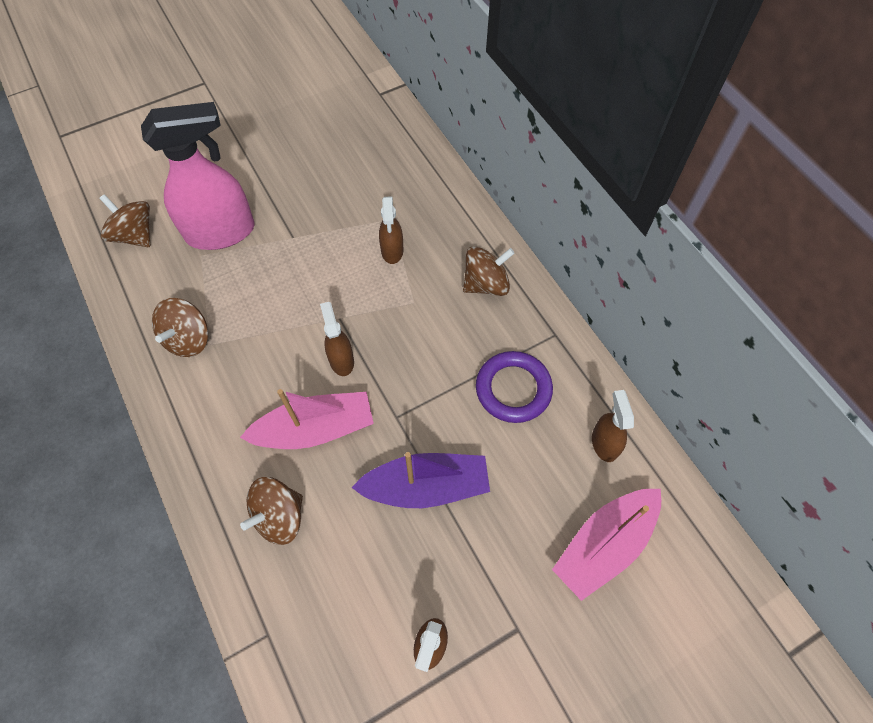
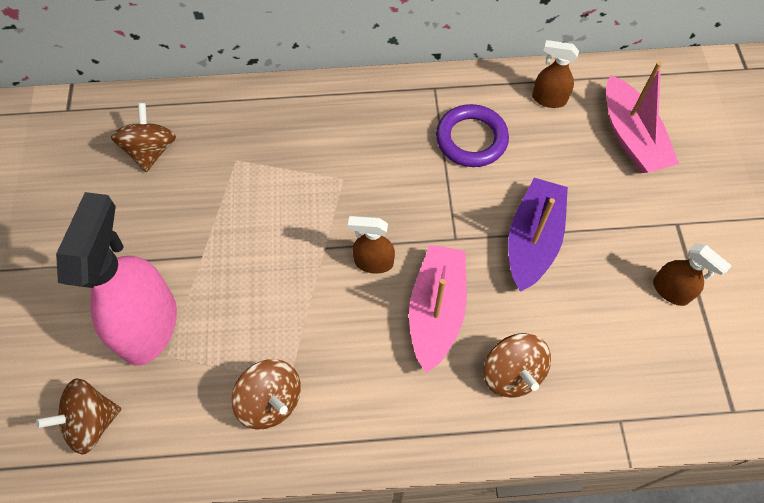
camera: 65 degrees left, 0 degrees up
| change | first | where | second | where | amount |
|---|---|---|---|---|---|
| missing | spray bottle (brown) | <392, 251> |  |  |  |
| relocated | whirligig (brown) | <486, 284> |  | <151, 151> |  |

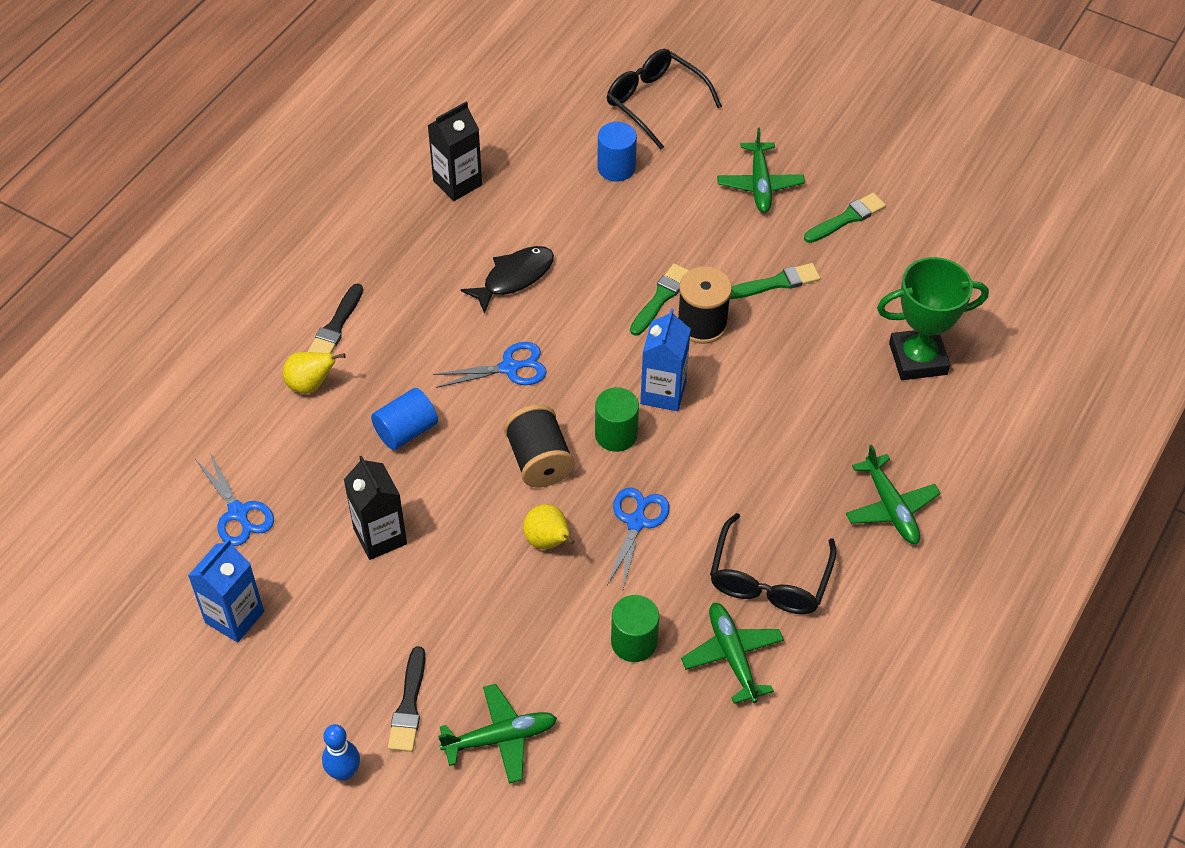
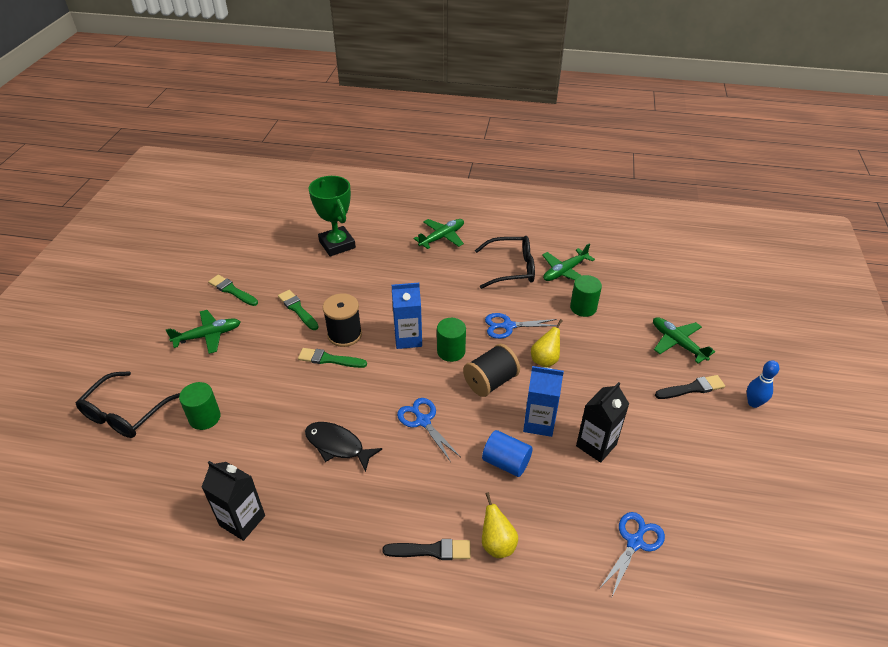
camera: 110 degrees left, 10 degrees down
| change | first | where | second | where | amount |
|---|---|---|---|---|---|
| relocated | milk carton (blue) | <234, 617> |  | <539, 423> |  |
| colour | cylinder shape (blue) | <616, 168> | cylinder shape (leaf-green) | <205, 417> |  |

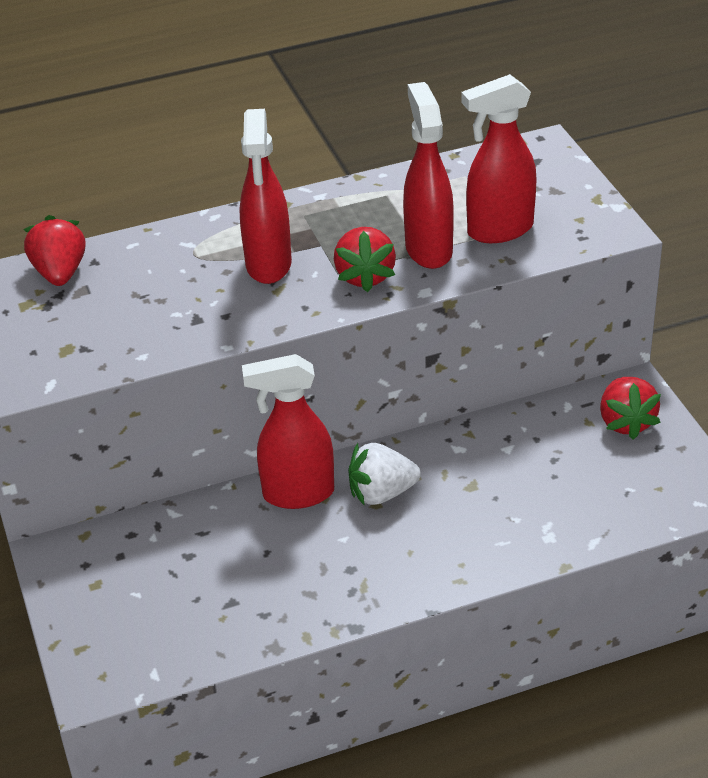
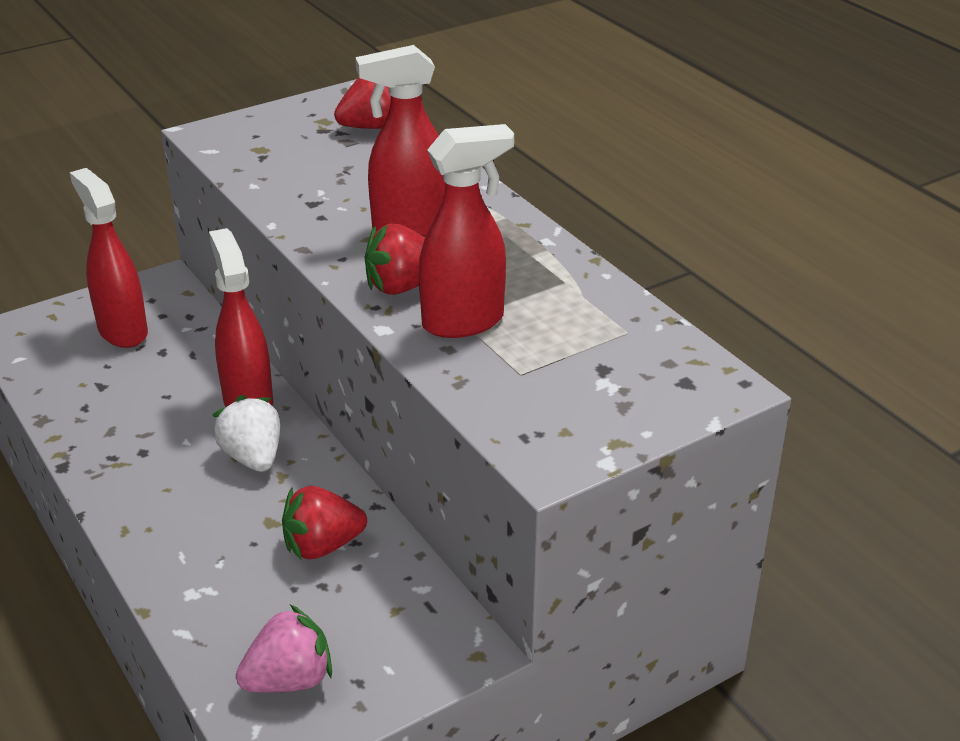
camera: 75 degrees right, 5 degrees down
| change | first | where | second | where | amount |
|---|---|---|---|---|---|
| relocated | spray bottle (scarlet) | <499, 230> |  | <122, 331> |  |
| relocated | strawberry (scarlet) | <626, 422> |  | <322, 546> |  |
| appeared |  |  | strawberry (pink) | <289, 680> |  |

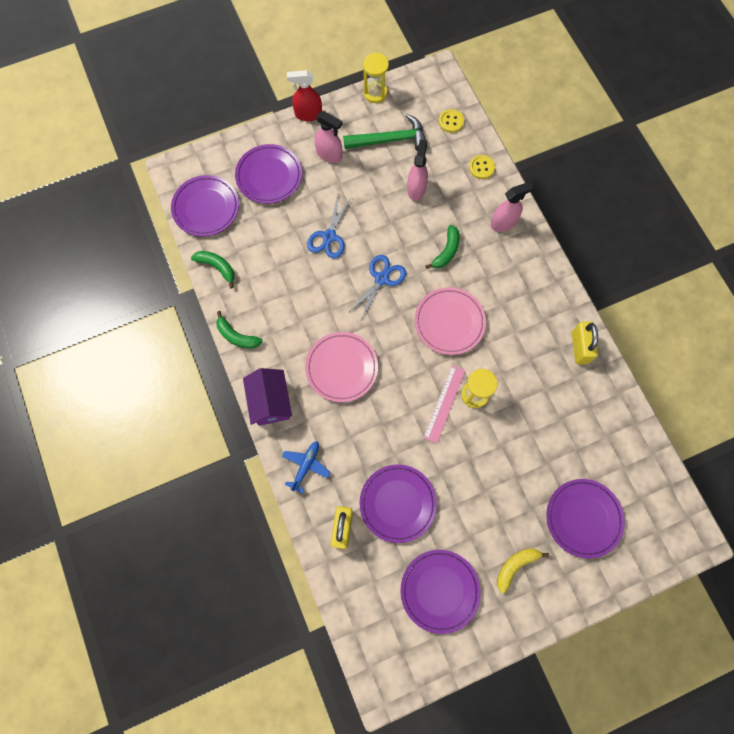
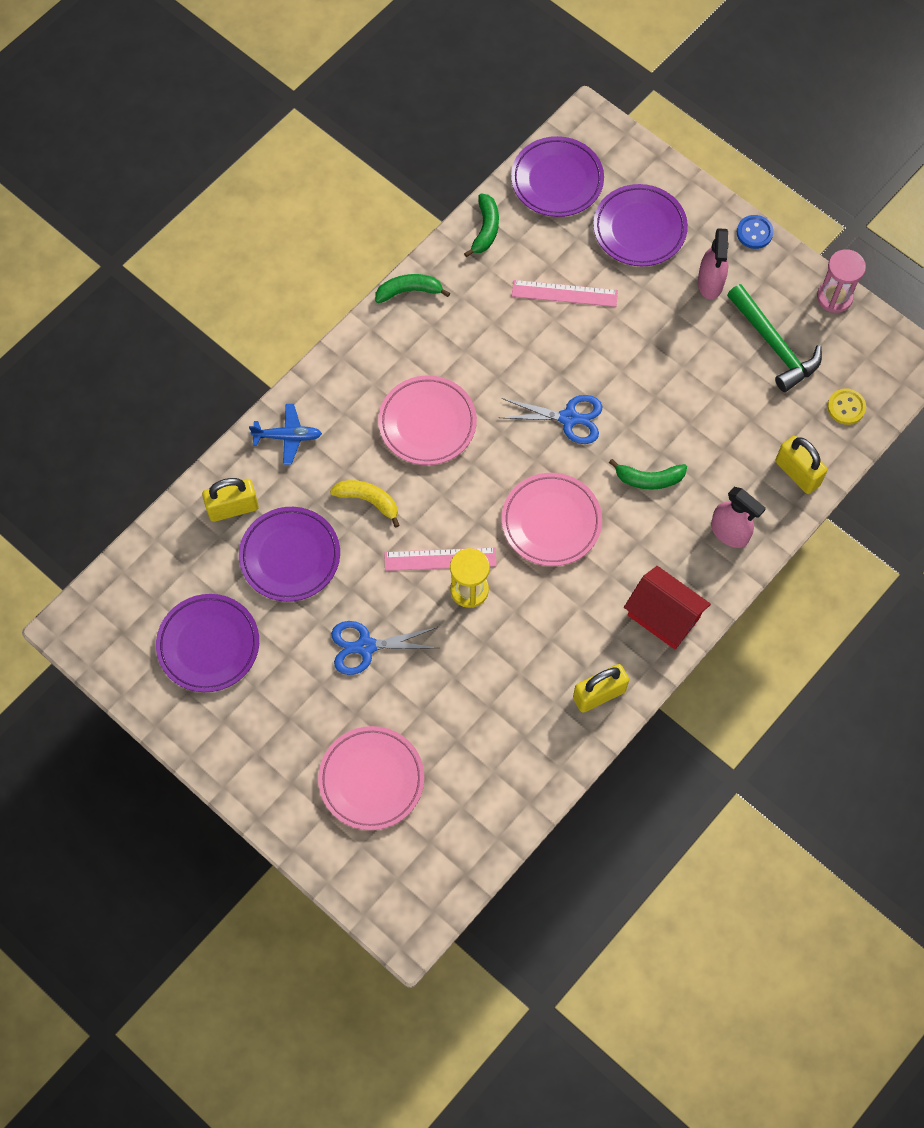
camera: 65 degrees right, 5 degrees down
| change | first | where | second | where | amount |
|---|---|---|---|---|---|
| spun | banana (leaf-green) | <237, 336> |  | <409, 291> | 75 degrees clockwise |
| missing | cottage (royal purple) | <270, 402> |  |  |  |
| exchanged | spray bottle (scarlet) | <308, 114> | shirt button (blue) | <754, 233> |  |
| relocated | pair of scissors (blue) | <329, 236> |  | <365, 646> |  |
| colour | hourglass (golden) | <375, 93> | hourglass (pink) | <834, 297> |  |
| missing | spray bottle (pink) | <416, 189> |  |  |  |
| exchanged | shirt button (golden) | <481, 167> | lock (golden) | <797, 473> |  |
| relocated | banana (golden) | <515, 566> |  | <368, 500> |  |
| colour | plate (royal purple) | <583, 518> | plate (pink) | <371, 779> |  |
| appeared |  |  | ruler (pink) | <564, 293> |  |
| appeared |  |  | cottage (scarlet) | <663, 616> |  |

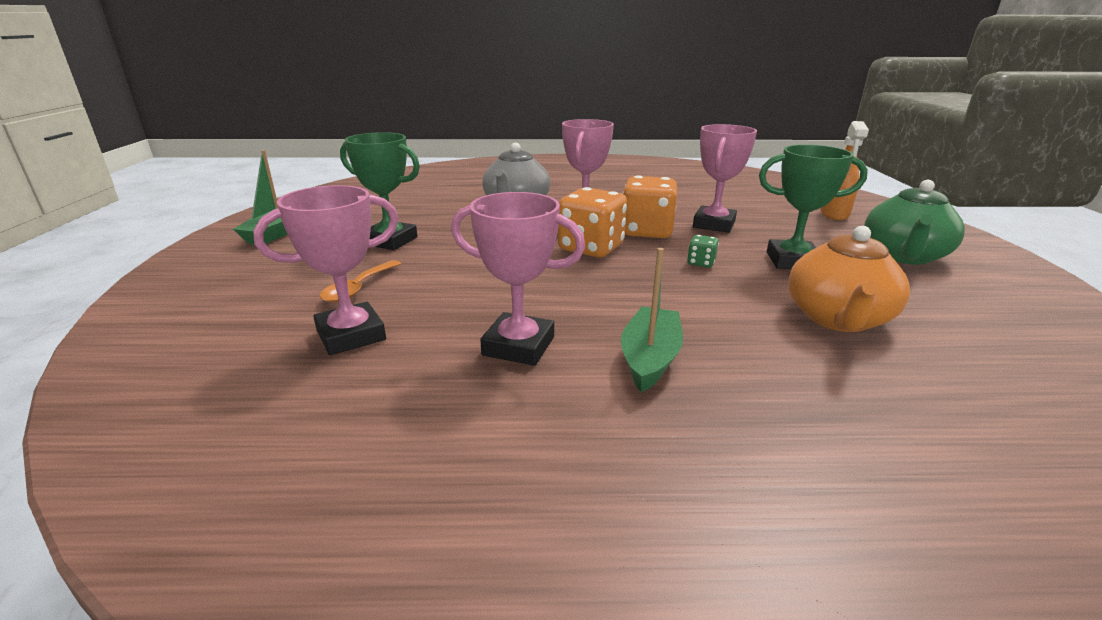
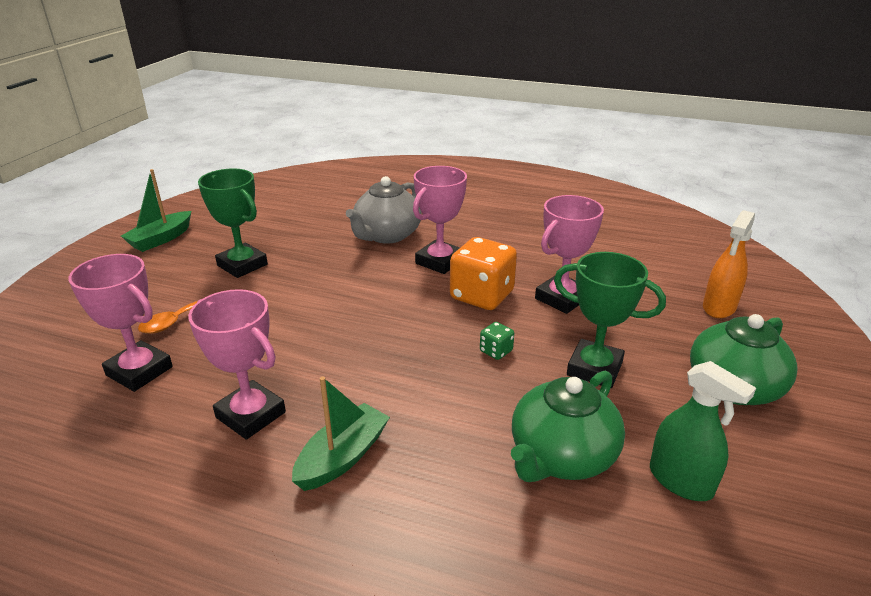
camera: 20 degrees right, 5 degrees up
| change | first | where | second | where | amount |
|---|---|---|---|---|---|
| spun | trophy (pink) | <351, 335> |  | <139, 371> | 45 degrees clockwise |
| missing | game die (orange-coloured) | <591, 248> |  |  |  |
| colour | china teapot (orange-coloured) | <837, 319> | china teapot (leaf-green) | <561, 456> |  |
| appeared |  |  | spray bottle (leaf-green) | <680, 481> |  |

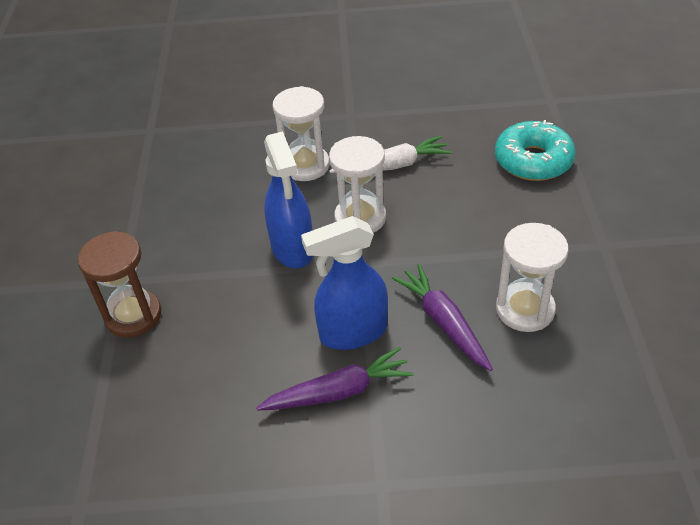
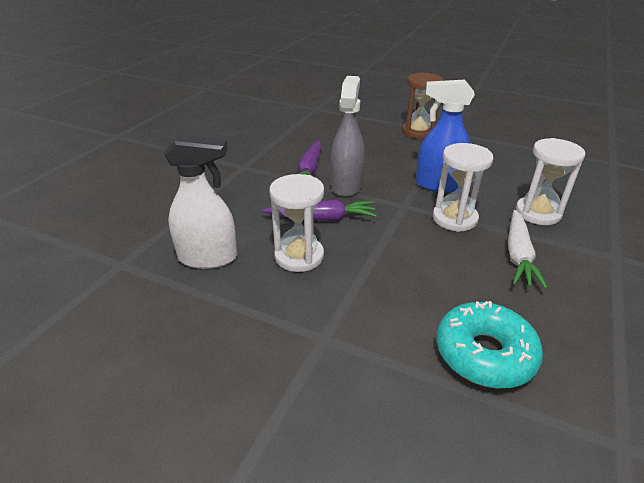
camera: 115 degrees right, 10 degrees down
| change | first | where | second | where | amount |
|---|---|---|---|---|---|
| colour | spray bottle (blue) | <353, 332> | spray bottle (grey) | <346, 185> |  |
| appeared |  |  | spray bottle (white) | <208, 258> |  |

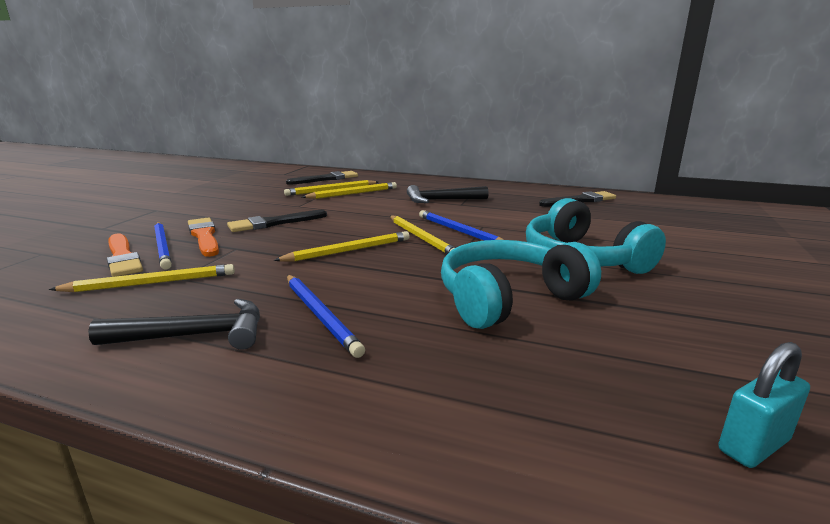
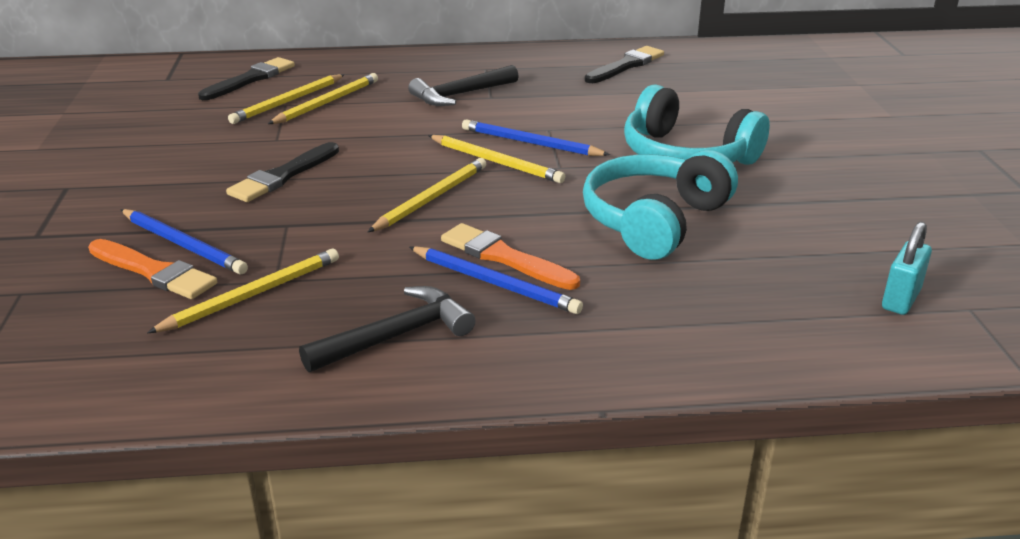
camera: 25 degrees left, 10 degrees up
| change | first | where | second | where | amount |
|---|---|---|---|---|---|
| relocated | paintbrush (orange-coloured) | <204, 236> |  | <504, 257> |  |

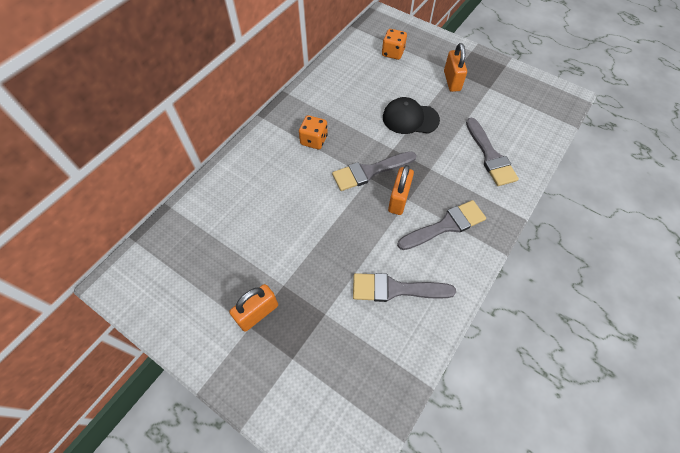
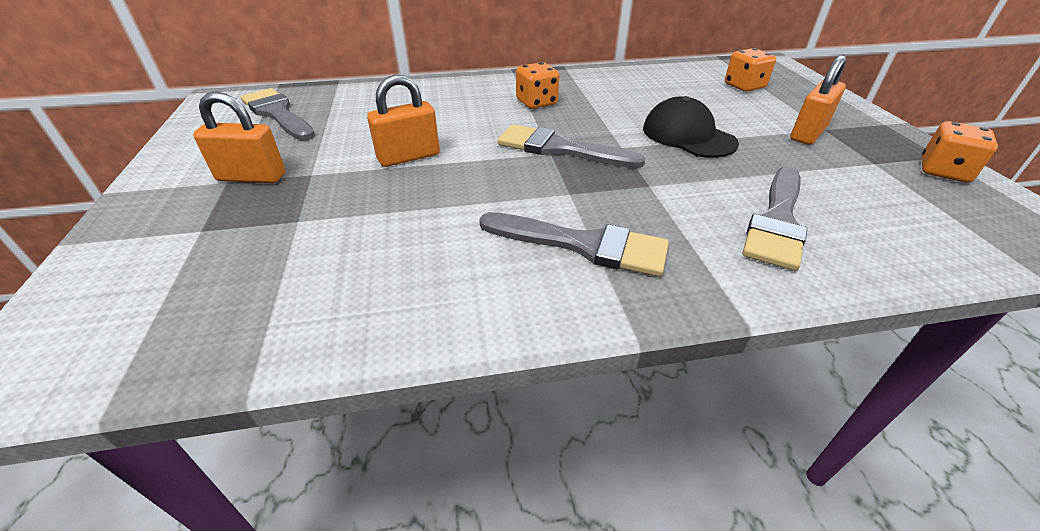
camera: 45 degrees right, 20 degrees down
| change | first | where | second | where | amount |
|---|---|---|---|---|---|
| relocated | paintbrush (grey) | <395, 289> |  | <277, 114> |  |
| relocated | lock (orange-coloured) | <398, 199> |  | <408, 157> |  |
| appeared |  |  | game die (orange-coloured) | <943, 171> |  |

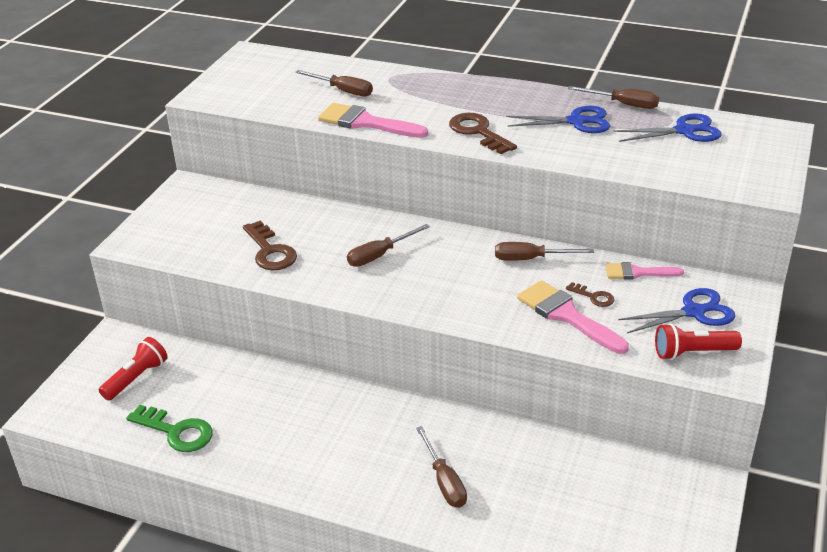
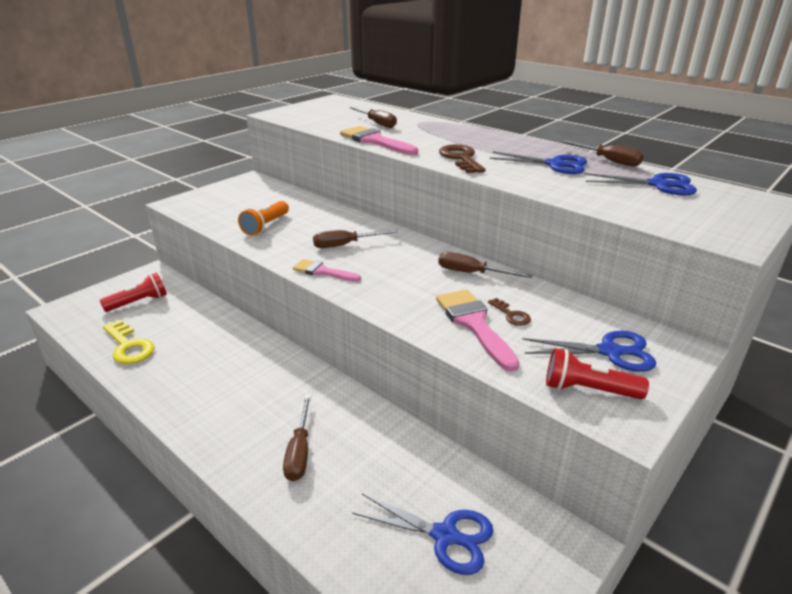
camera: 20 degrees right, 5 degrees down
| change | first | where | second | where | amount |
|---|---|---|---|---|---|
| colour | latchkey (leaf-green) | <176, 431> | latchkey (golden) | <128, 346> |  |
| exchanged | latchkey (brown) | <270, 251> | pocket torch (orange-coloured) | <265, 226> |  |
| relocated | paintbrush (pink) | <637, 273> |  | <322, 271> |  |
| appeared |  |  | pair of scissors (blue) | <445, 536> |  |

